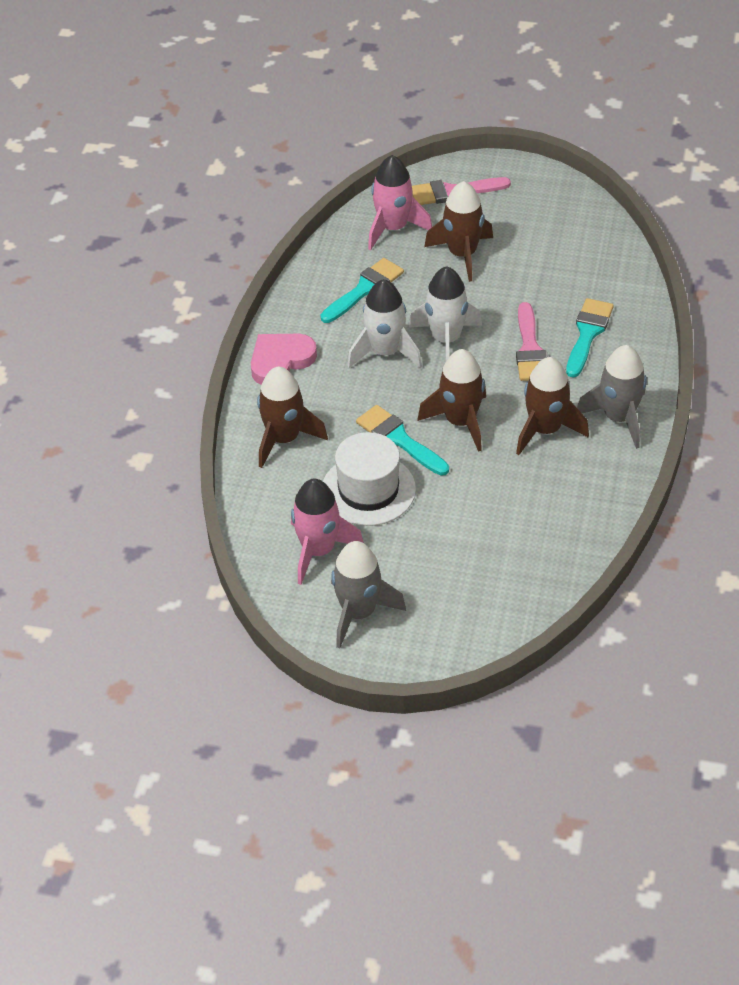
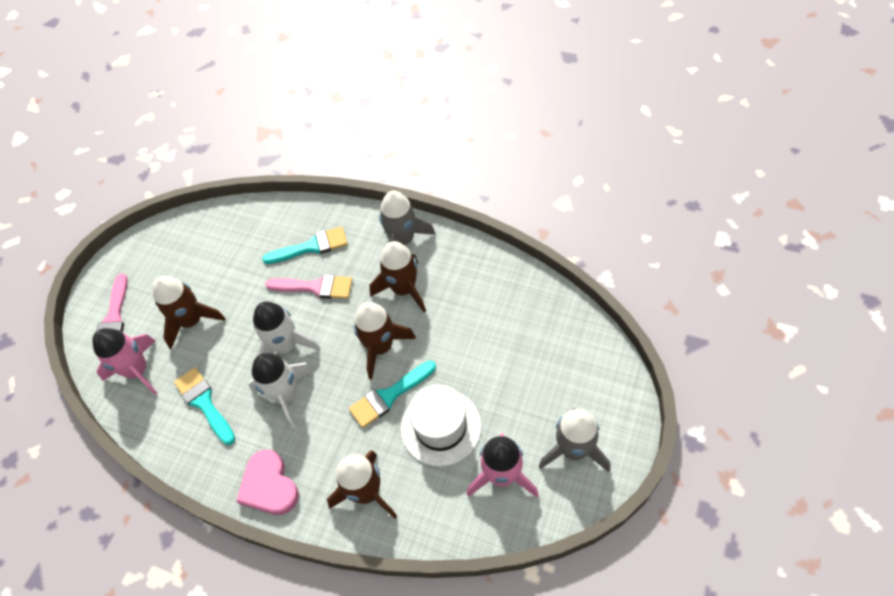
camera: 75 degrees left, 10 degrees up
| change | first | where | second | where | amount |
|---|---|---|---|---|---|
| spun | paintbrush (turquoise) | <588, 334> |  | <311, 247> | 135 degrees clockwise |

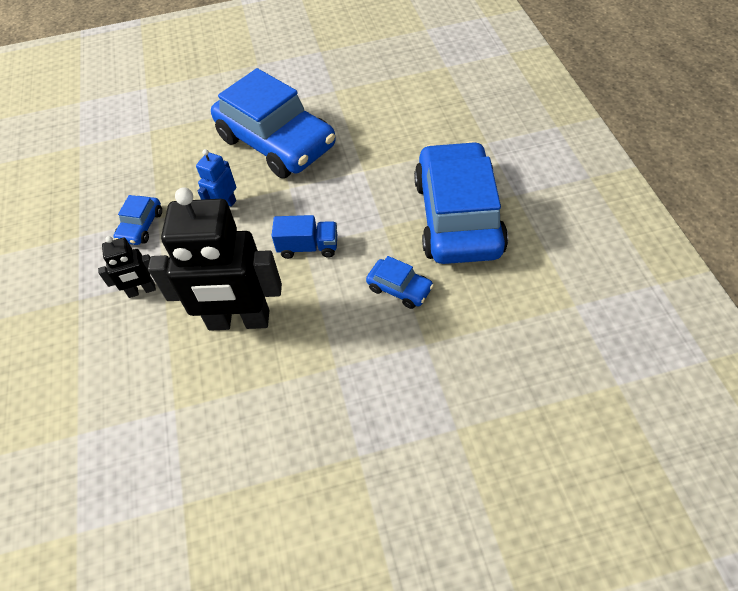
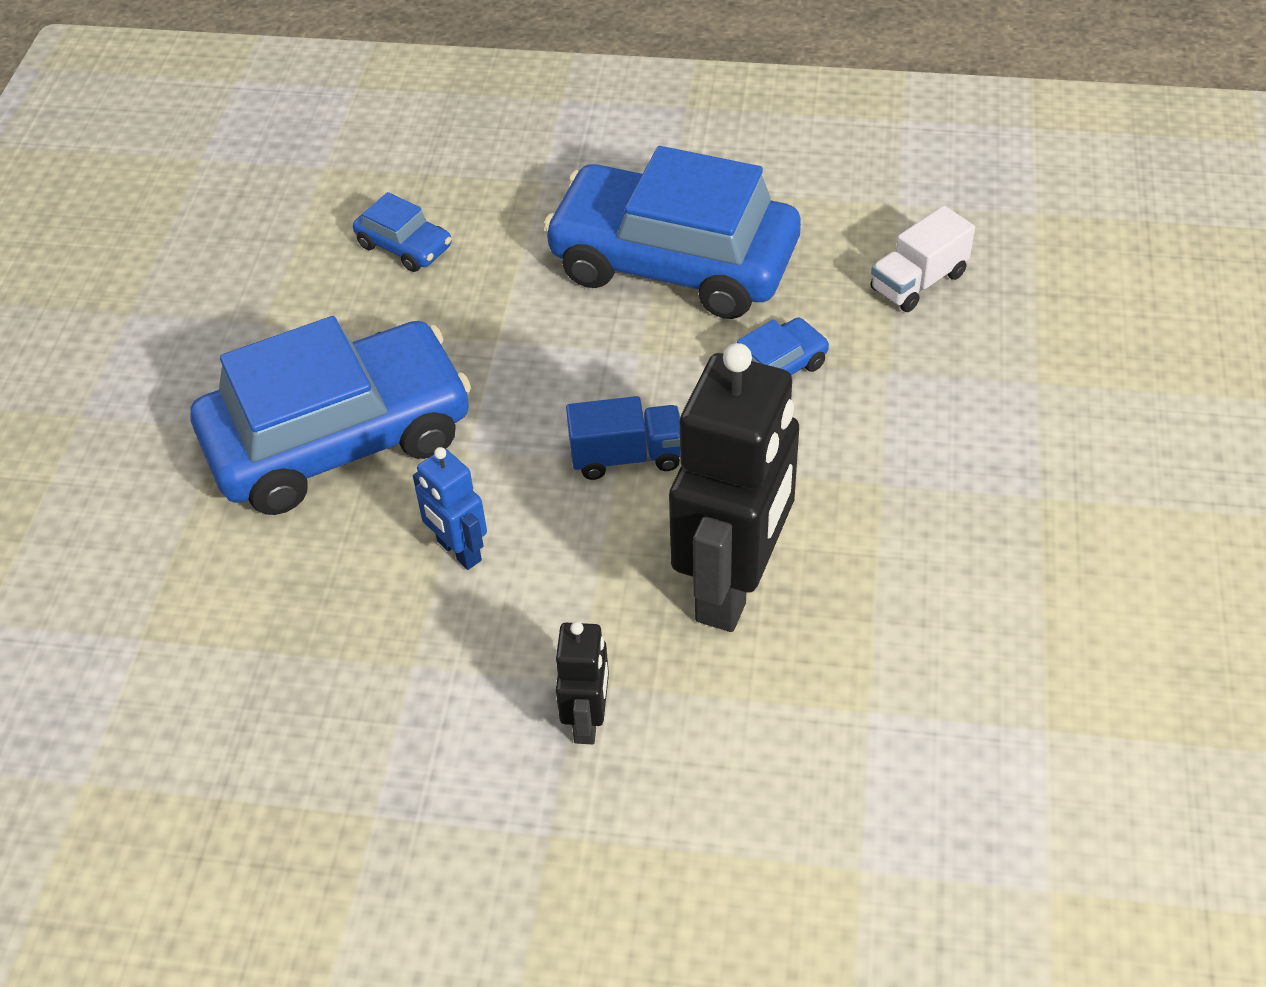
camera: 70 degrees left, 5 degrees down
| change | first | where | second | where | amount |
|---|---|---|---|---|---|
| relocated | automobile (blue) | <141, 226> |  | <404, 246> |  |
| spun | lorry (blue) | <308, 247> |  | <626, 456> | 60 degrees clockwise |
| appeared |  |  | lorry (white) | <918, 282> |  |

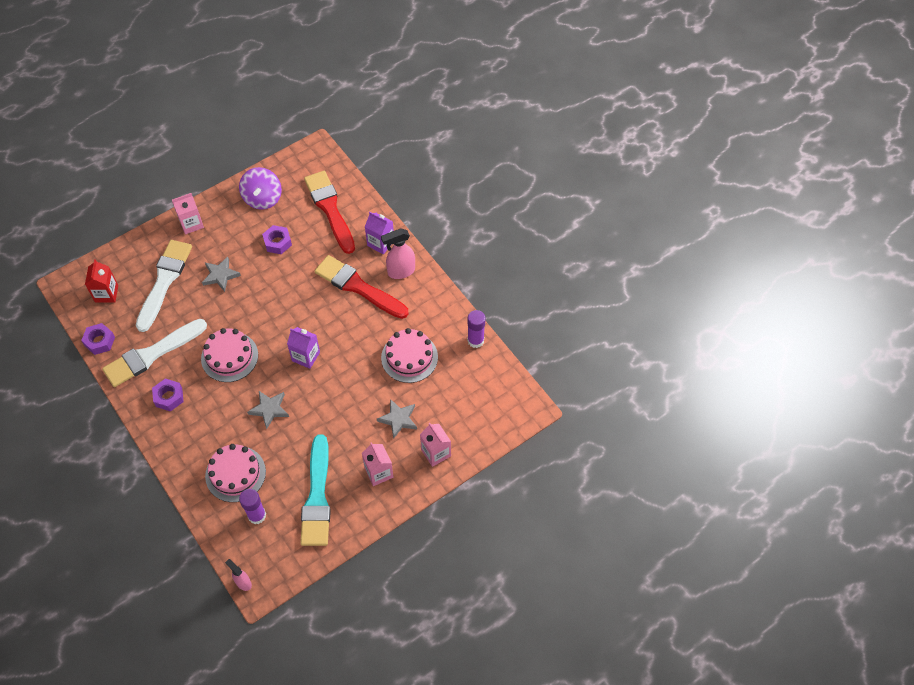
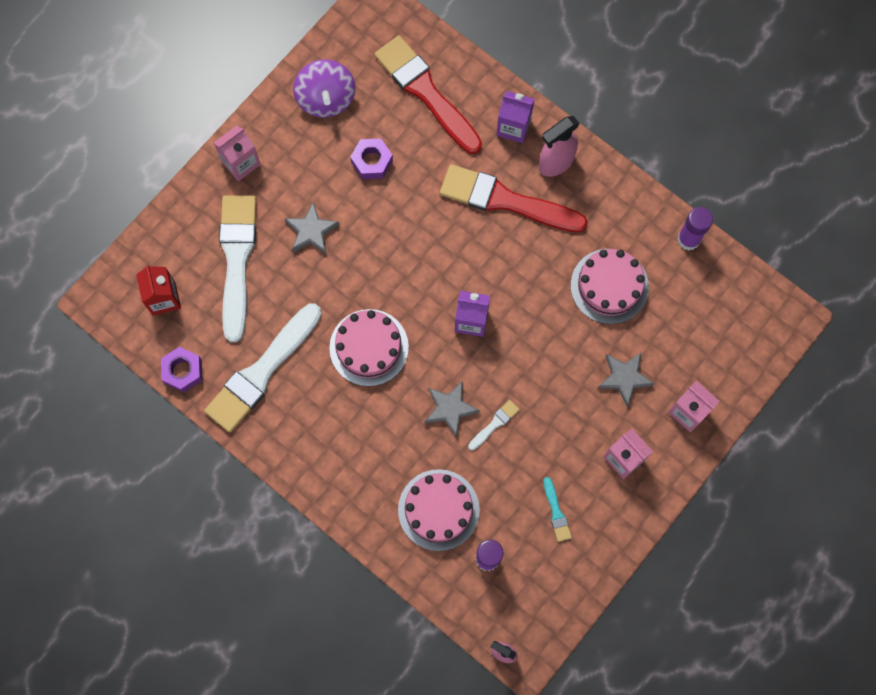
camera: 15 degrees left, 15 degrees up
| change | first | where | second | where | amount |
|---|---|---|---|---|---|
| missing | hexagon nut (royal purple) | <169, 397> |  |  |  |
| size | paintbrush (turquoise) | <317, 496> |  | <556, 512> | x0.41 |
| appeared |  |  | paintbrush (white) | <494, 424> |  |

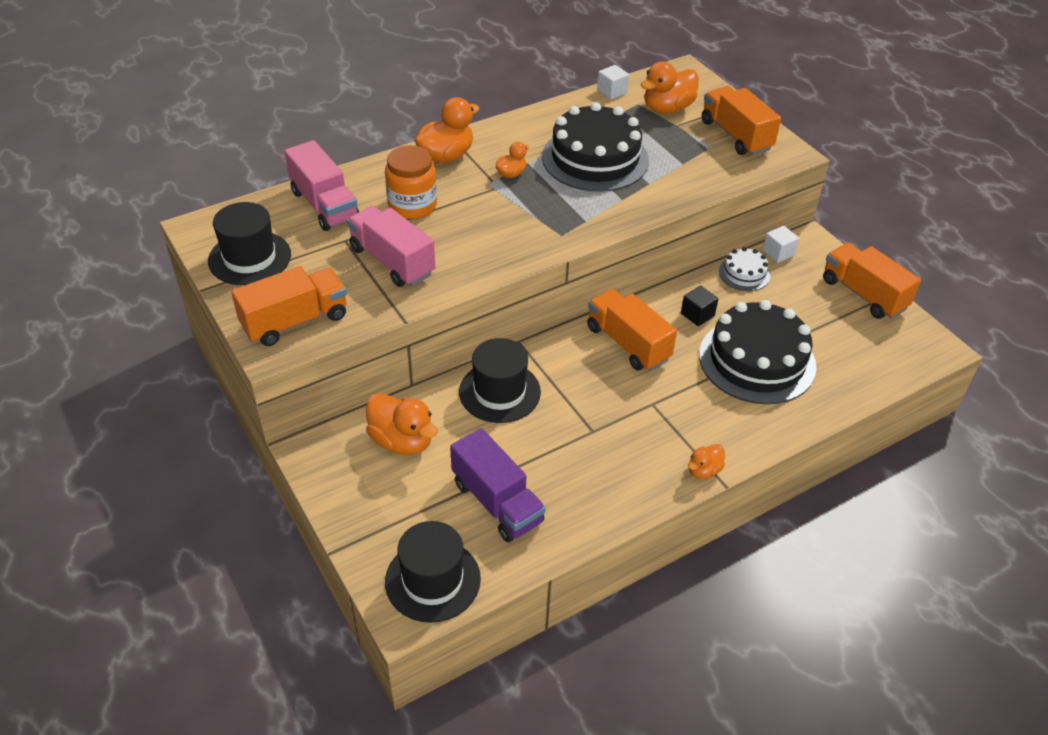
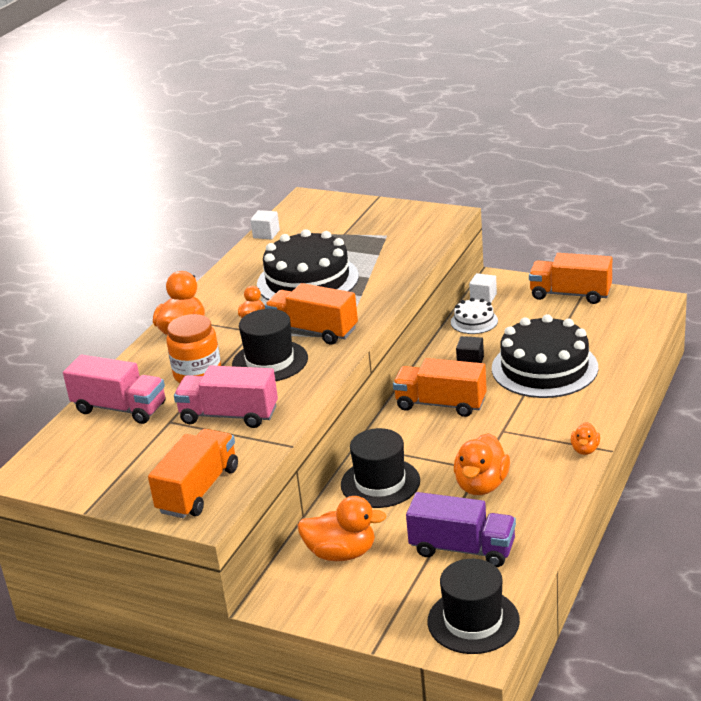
camera: 30 degrees left, 15 degrees down
| change | first | where | second | where | amount |
|---|---|---|---|---|---|
| relocated | hat (jet-black) | <250, 258> |  | <270, 361> |  |
| relocated | duck (orange-coloured) | <667, 108> |  | <481, 485> |  |
| relocated | lorry (orange-coloured) | <736, 135> |  | <313, 331> |  |

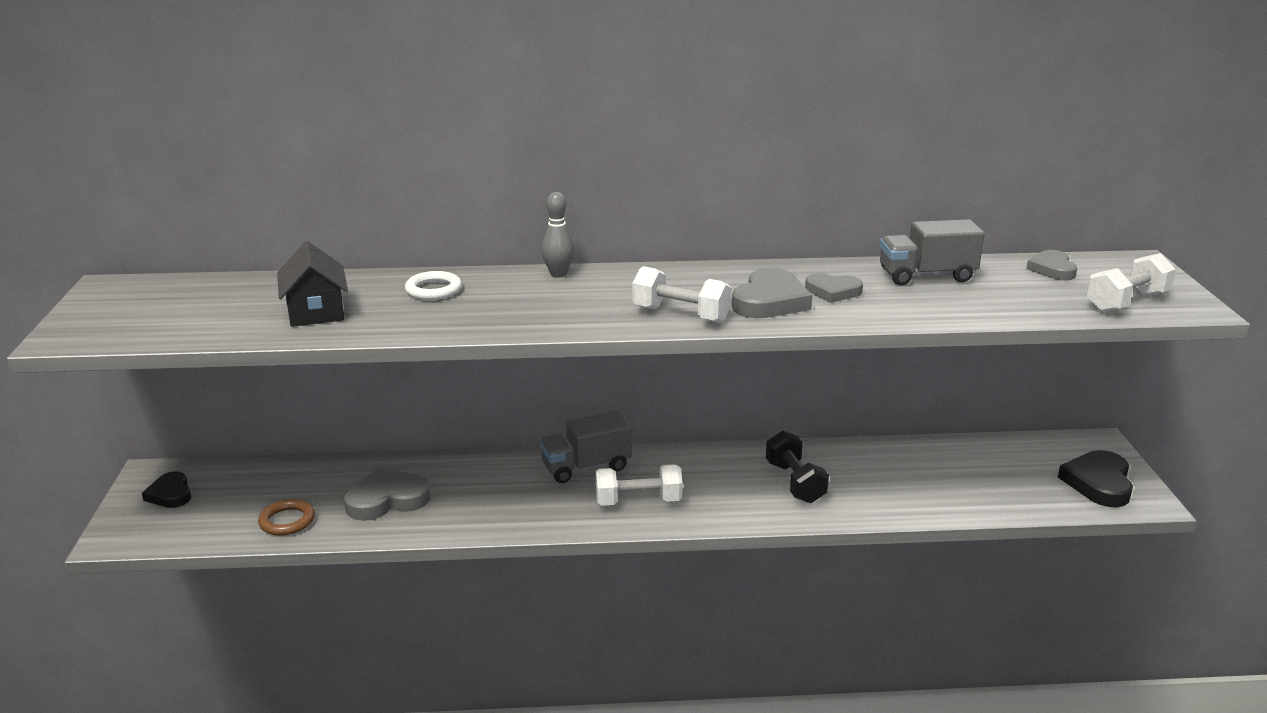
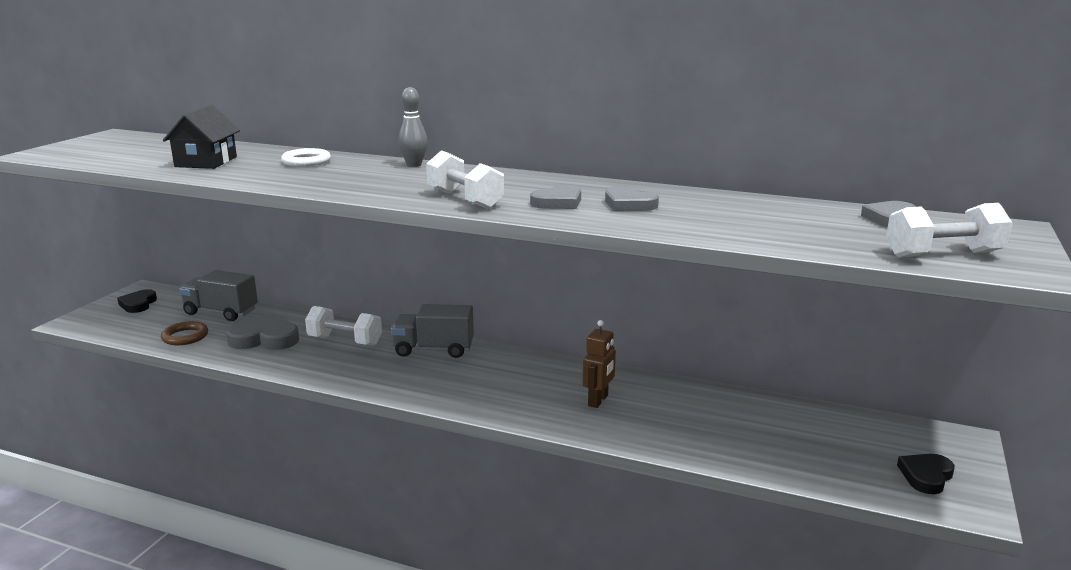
camera: 25 degrees right, 5 degrees down
| change | first | where | second | where | amount |
|---|---|---|---|---|---|
| relocated | free weight (white) | <638, 501> |  | <345, 341> |  |
| size | love heart (grey) | <770, 301> |  | <558, 202> | x0.64 |
| exchanged | free weight (jet-black) | <795, 482> | toy robot (brown) | <598, 400> |  |
| relocated | lorry (grey) | <926, 276> |  | <221, 312> |  |
| size | love heart (jet-black) | <1098, 483> |  | <926, 476> | x0.64 |

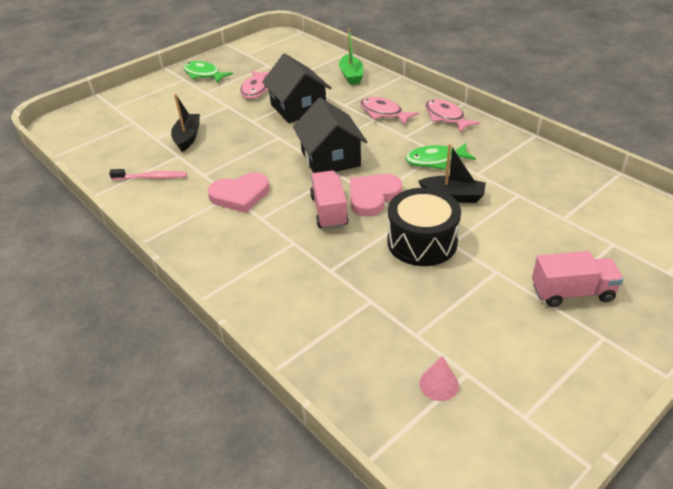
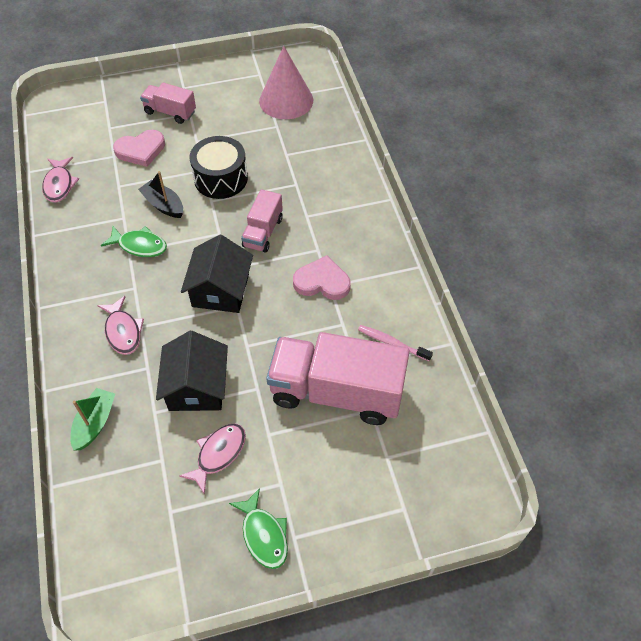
camera: 155 degrees left, 15 degrees up
| change | first | where | second | where | amount |
|---|---|---|---|---|---|
| exchanged | toy boat (jet-black) | <188, 137> | lorry (pink) | <336, 392> |  |
| relocated | love heart (pink) | <373, 196> |  | <141, 150> |  |
| size | cone shape (pink) | <439, 384> |  | <286, 100> | x2.45 |
| relocated | fish (pink) | <446, 117> |  | <59, 184> |  |

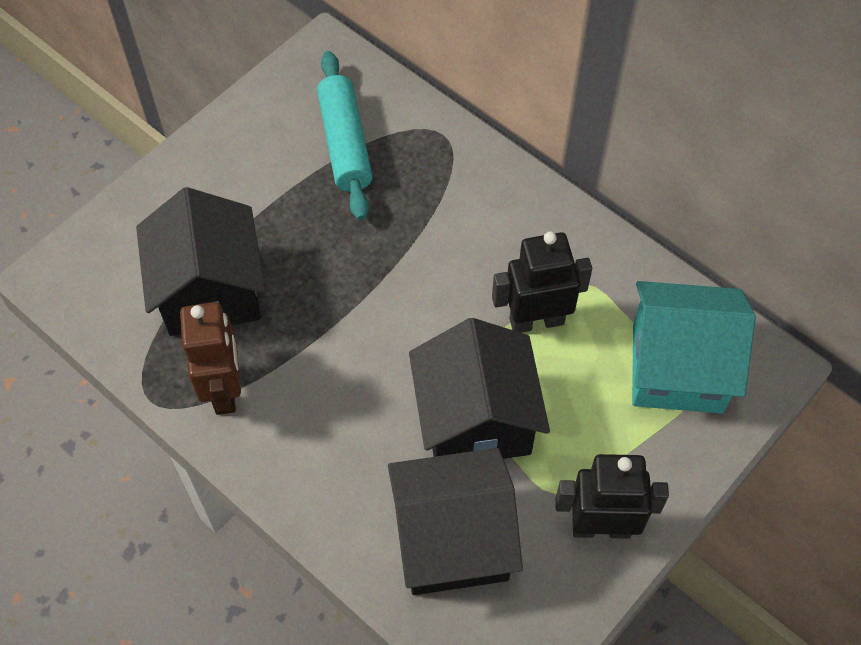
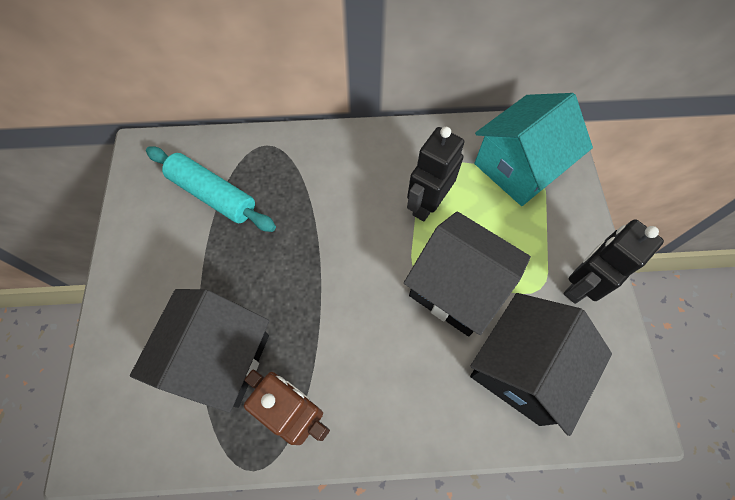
camera: 45 degrees left, 5 degrees up
| change | first | where | second | where | amount |
|---|---|---|---|---|---|
| spun | cottage (jet-black) | <210, 291> |  | <219, 358> | 75 degrees clockwise |

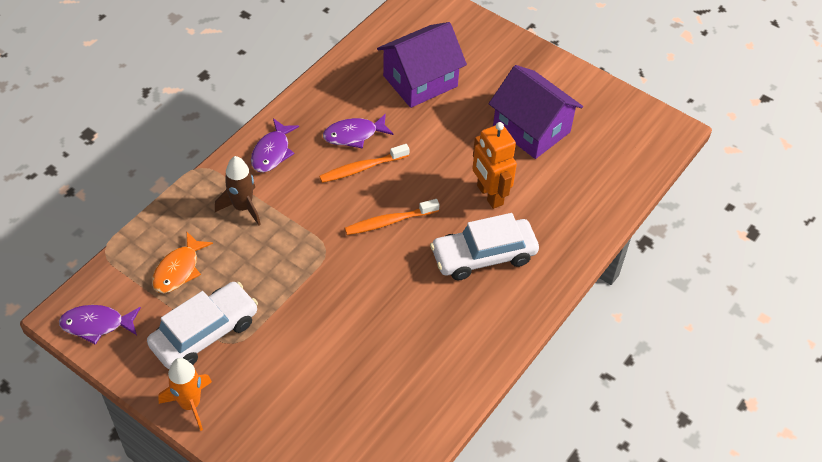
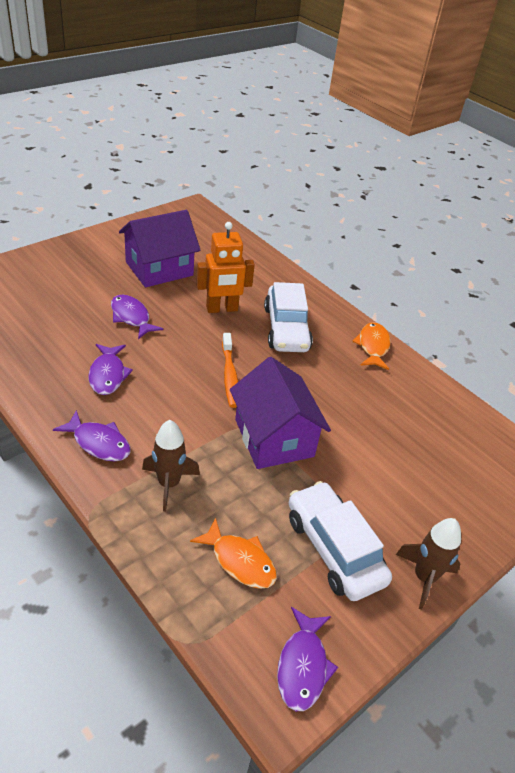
camera: 80 degrees left, 10 degrees down
| change | first | where | second | where | amount |
|---|---|---|---|---|---|
| colour | spaceship (orange-coloured) | <190, 404> | spaceship (brown) | <424, 577> |  |
| missing | dental brush (orange-coloured) | <362, 168> |  |  |  |
| relocated | cottage (royal purple) | <420, 81> |  | <274, 438> |  |
| appeared |  |  | fish (royal purple) | <131, 317> |  |
| appeared |  |  | fish (orange-coloured) | <373, 346> |  |

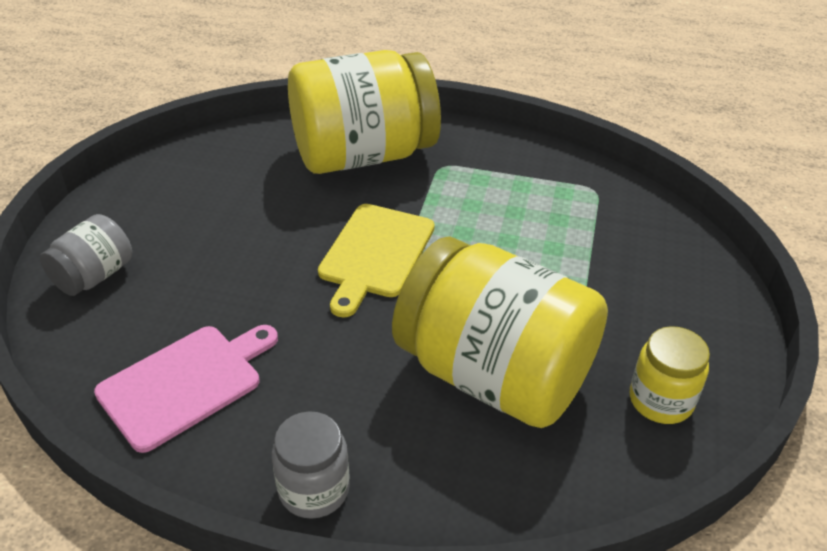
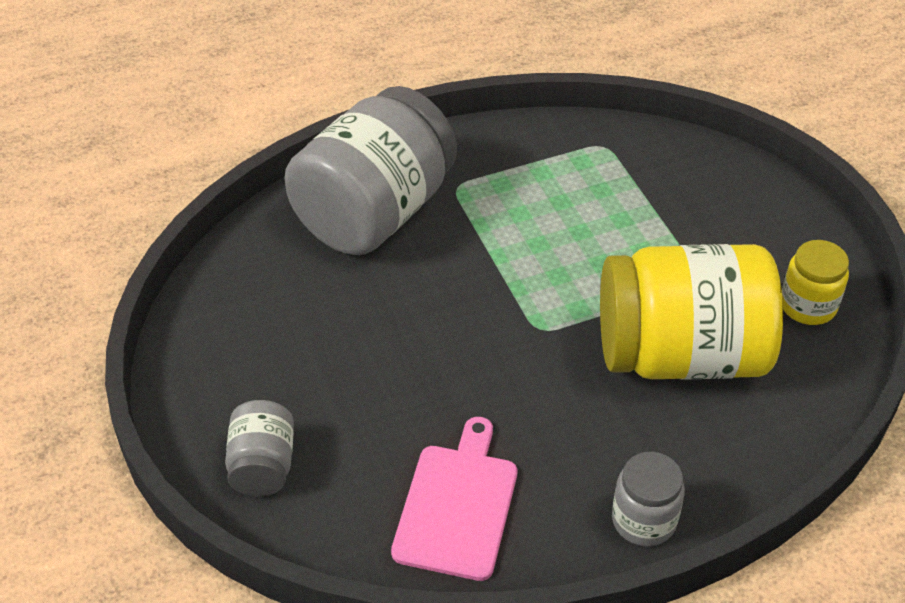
camera: 35 degrees left, 5 degrees up
| change | first | where | second | where | amount |
|---|---|---|---|---|---|
| colour | preserve jar (golden) | <363, 155> | preserve jar (grey) | <374, 212> |  |
| missing | cutting board (golden) | <375, 254> |  |  |  |

